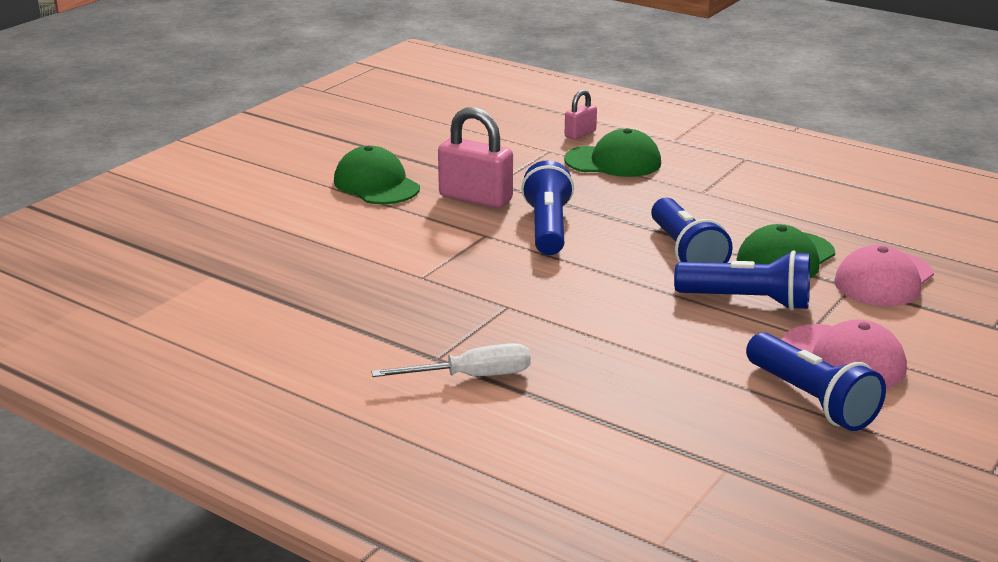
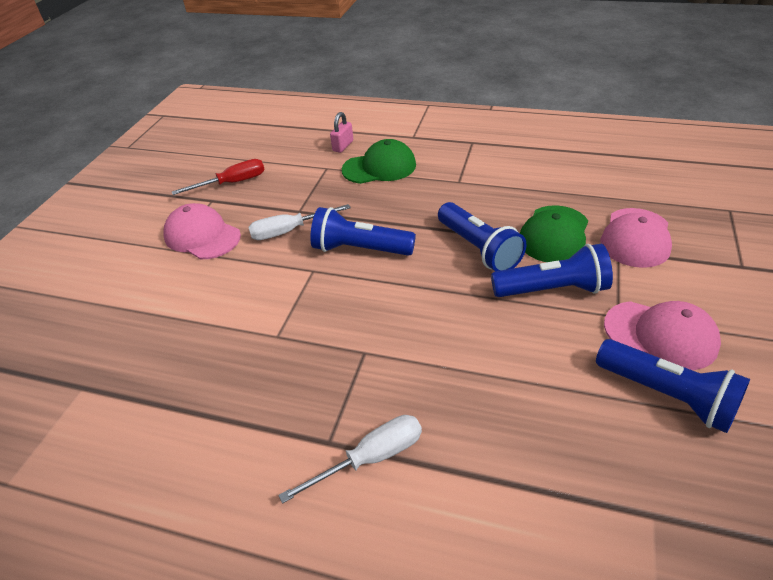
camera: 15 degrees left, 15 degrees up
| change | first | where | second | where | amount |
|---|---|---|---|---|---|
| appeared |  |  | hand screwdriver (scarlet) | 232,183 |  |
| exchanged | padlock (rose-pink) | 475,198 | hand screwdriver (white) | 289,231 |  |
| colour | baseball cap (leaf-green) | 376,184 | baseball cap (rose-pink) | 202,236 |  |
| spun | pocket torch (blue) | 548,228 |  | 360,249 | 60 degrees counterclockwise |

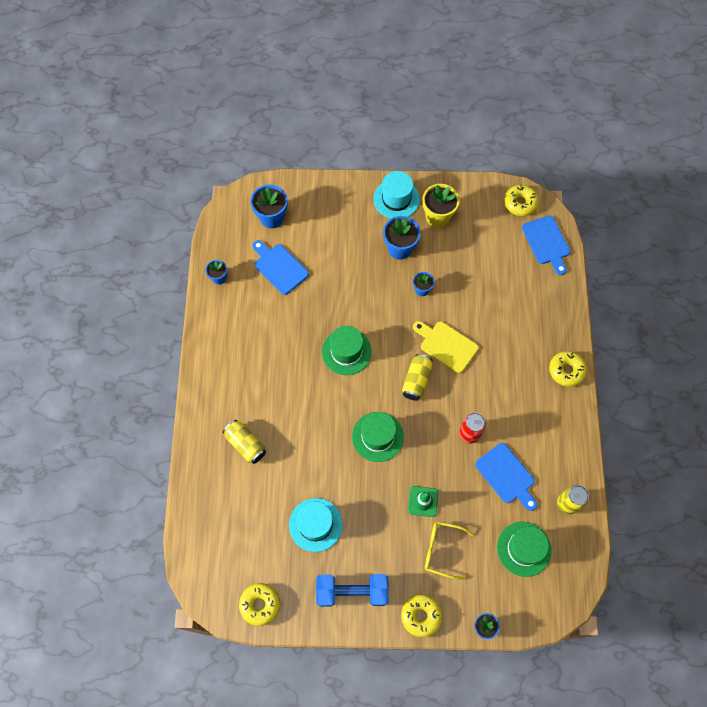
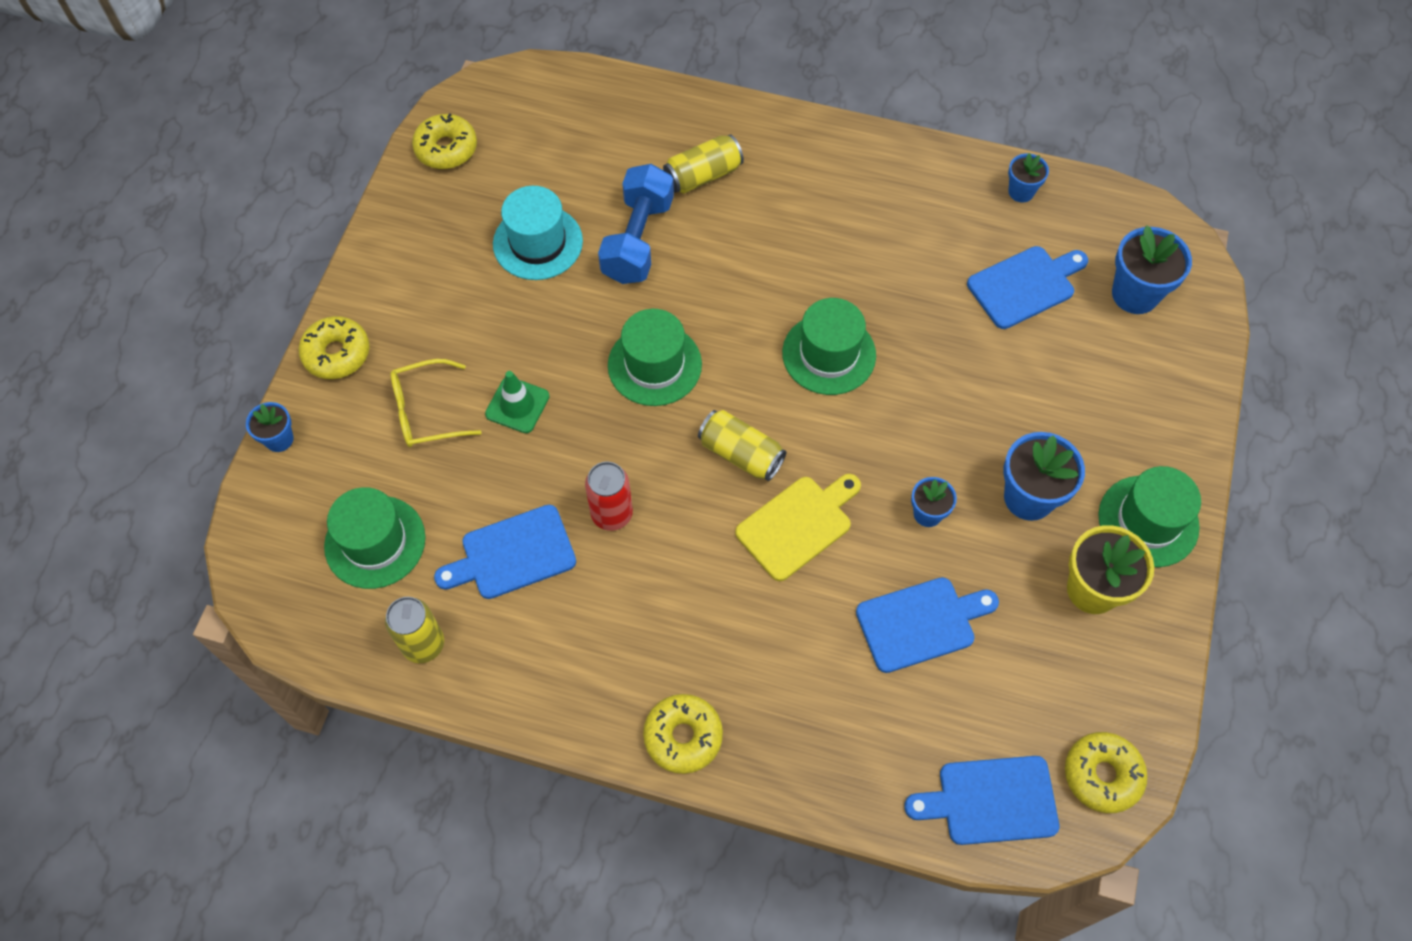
camera: 105 degrees right, 5 degrees down
| change | first | where | second | where | amount |
|---|---|---|---|---|---|
| appeared |  |  | cutting board (blue) | 921,623 |  |
| relocated | free weight (blue) | 352,591 |  | 638,240 |  |
| colour | tall hat (teal) | 396,199 | tall hat (leaf-green) | 1148,521 |  |
| spun | eyeglasses (bright yellow) | 441,550 |  | 426,412 | 135 degrees counterclockwise |

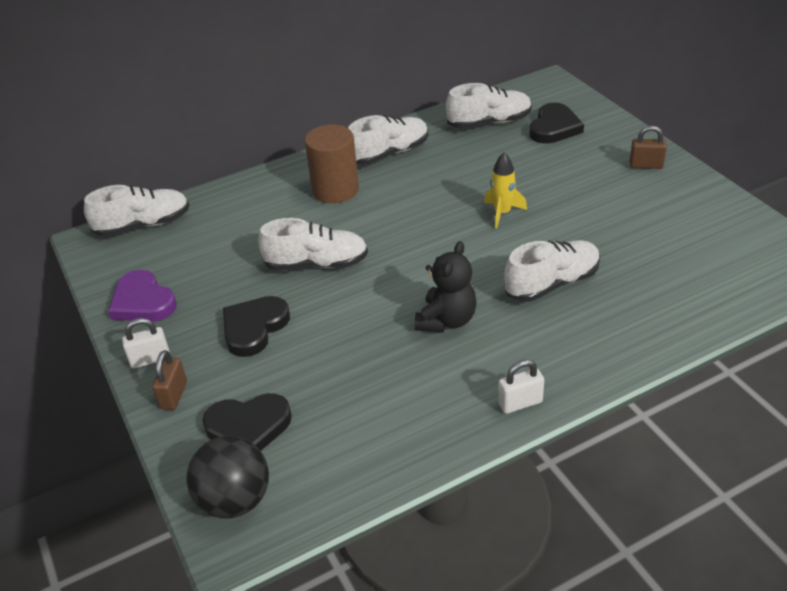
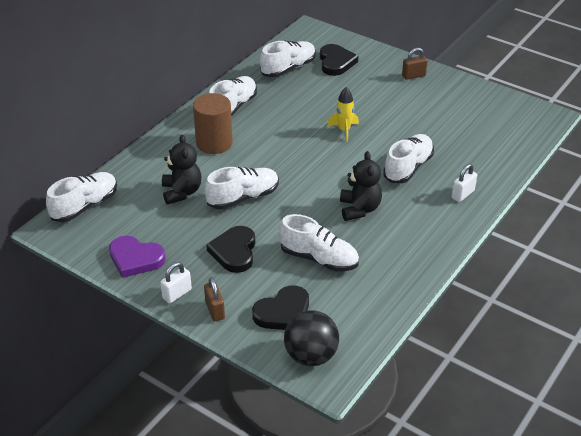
camera: 30 degrees left, 0 degrees up
| change | first | where | second | where | amount |
|---|---|---|---|---|---|
| appeared |  |  | teddy (jet-black) | 182,192 |  |
| appeared |  |  | shoe (white) | 319,258 |  |
| relocated | padlock (white) | 520,403 |  | 463,194 |  |

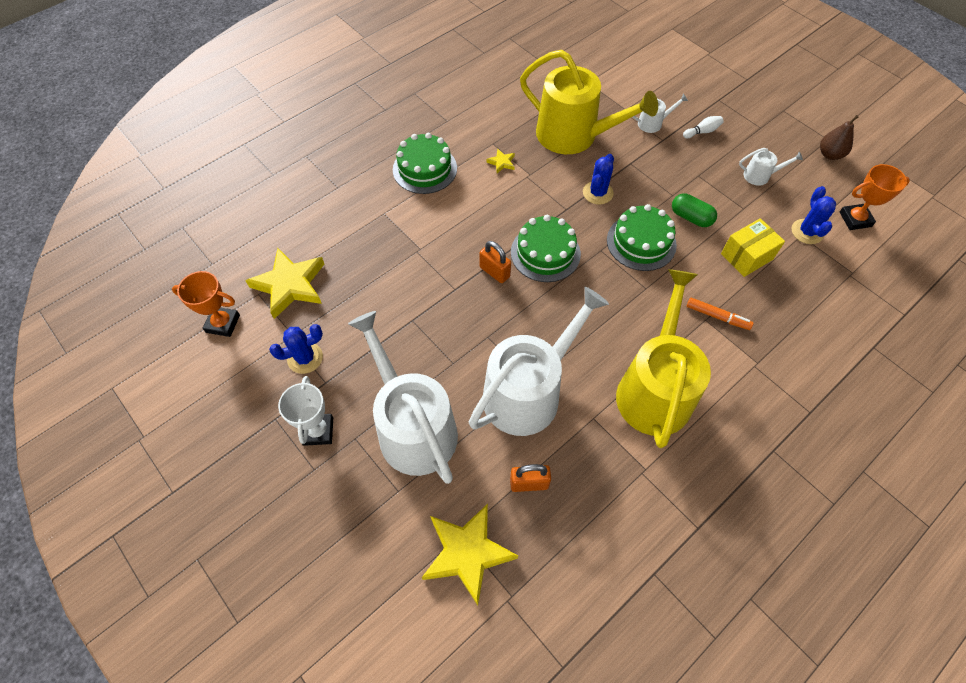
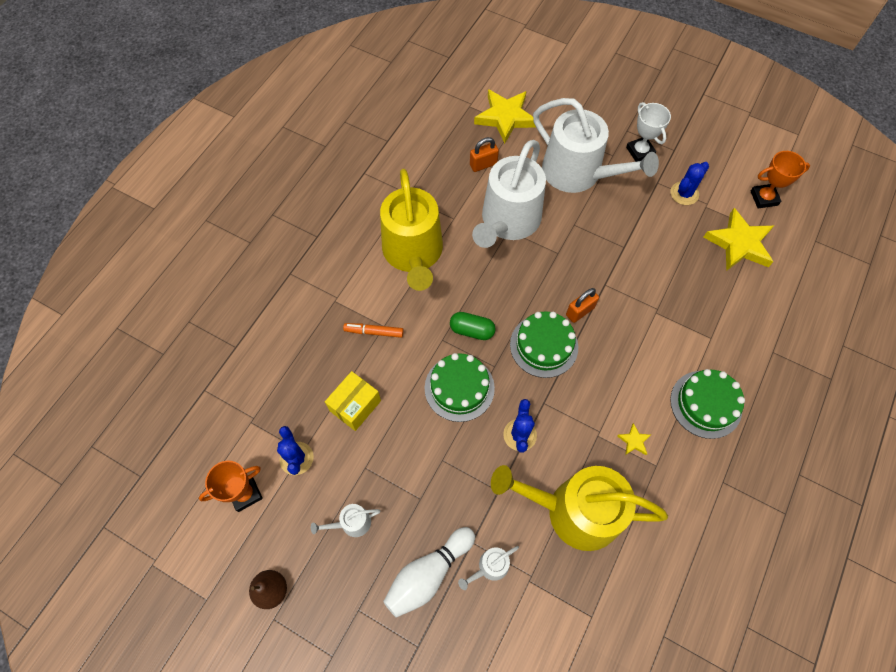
camera: 160 degrees right, 5 degrees up
| change | first | where | second | where | amount |
|---|---|---|---|---|---|
| relocated | capsule (leaf-green) | 691,217 |  | 472,330 |  |
| spun | padlock (bright orange) | 494,272 |  | 580,311 | 60 degrees counterclockwise |
| size | tenpin (white) | 702,132 |  | 428,574 | x2.07 |

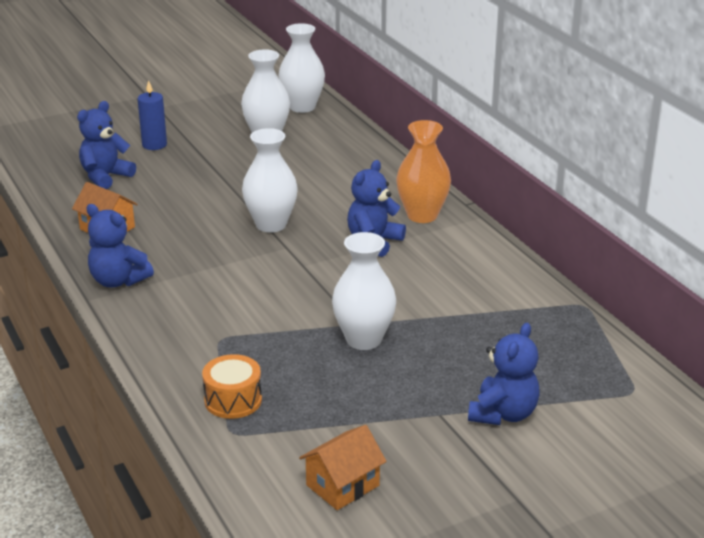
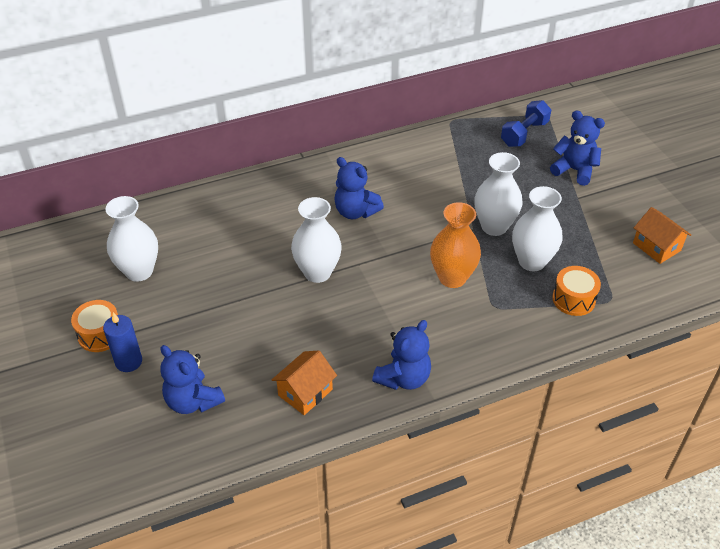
camera: 85 degrees left, 15 degrees up
| change | first | where | second | where | amount |
|---|---|---|---|---|---|
| appeared |  |  | toy drum (bright orange) | 100,334 |  |
| appeared |  |  | free weight (blue) | 524,134 |  |
| relocated | vase (white) | 302,107 |  | 532,261 |  |
| relocated | vase (bright orange) | 422,215 |  | 452,278 |  |

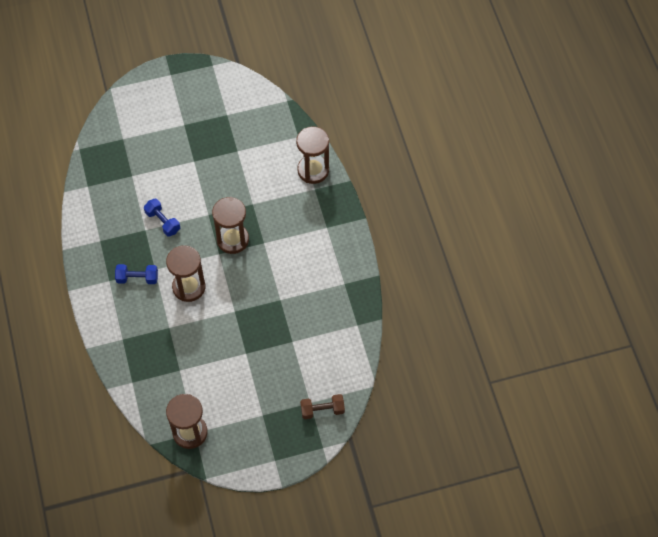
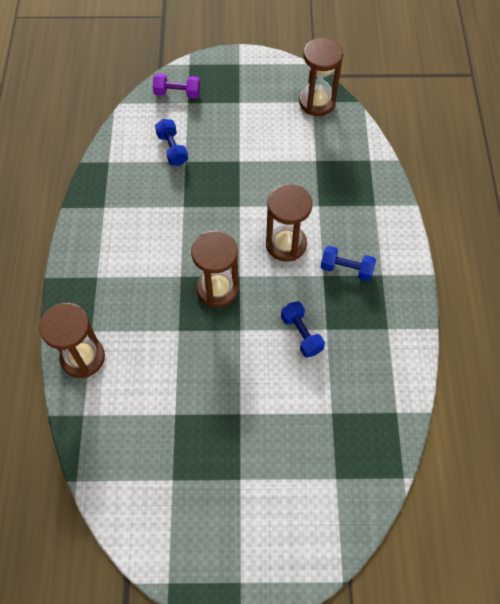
camera: 165 degrees left, 0 degrees up
| change | first | where | second | where | amount |
|---|---|---|---|---|---|
| appeared |  |  | free weight (blue) | 172,149 |  |
| colour | free weight (russet) | 322,410 | free weight (purple) | 177,93 |  |

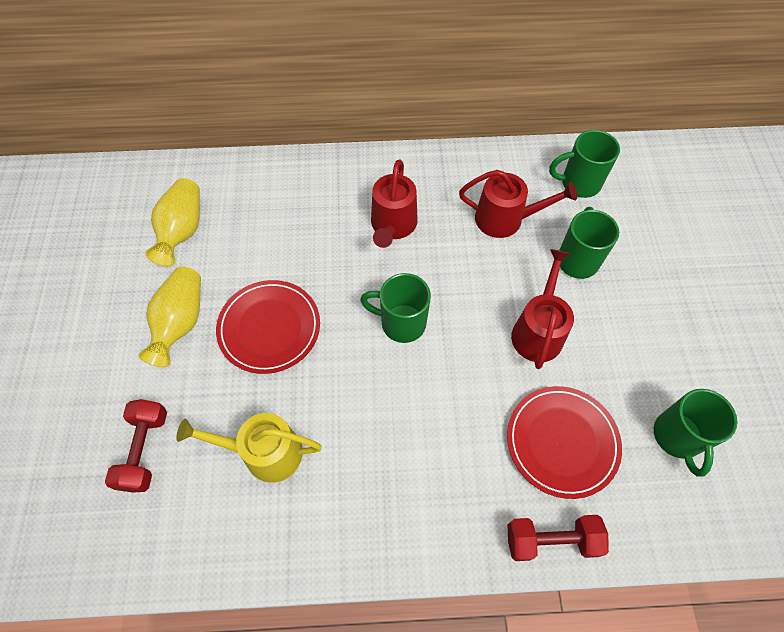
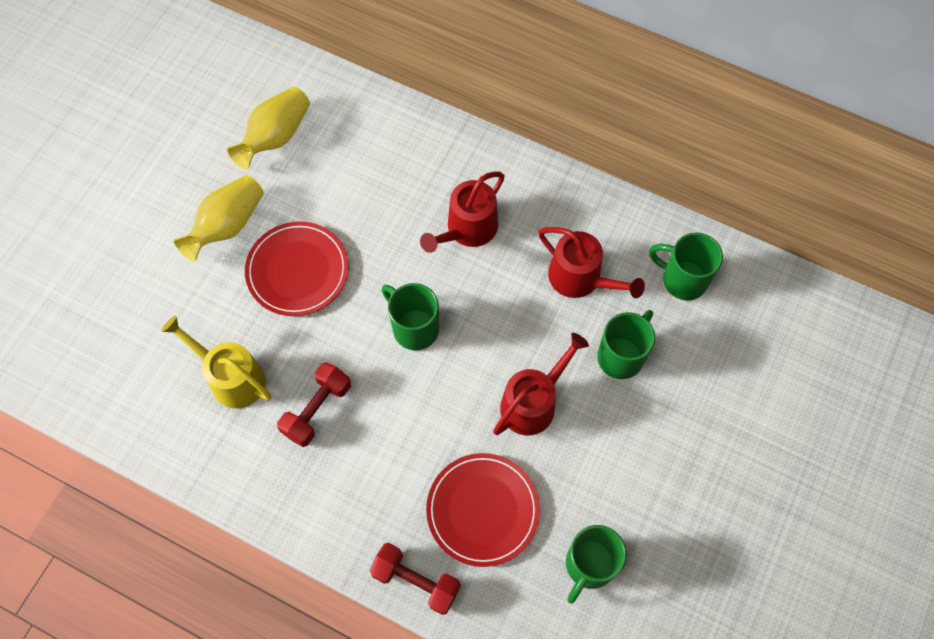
camera: 30 degrees right, 5 degrees up
| change | first | where | second | where | amount |
|---|---|---|---|---|---|
| relocated | free weight (scarlet) | 144,450 |  | 317,409 |  |

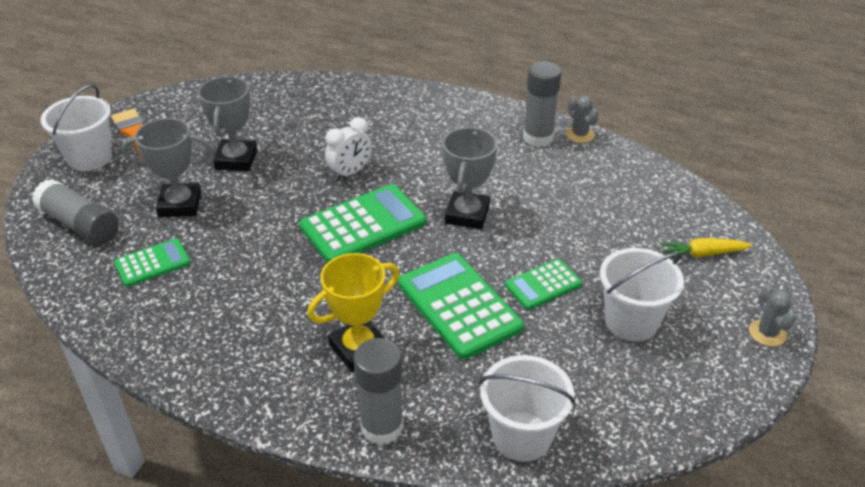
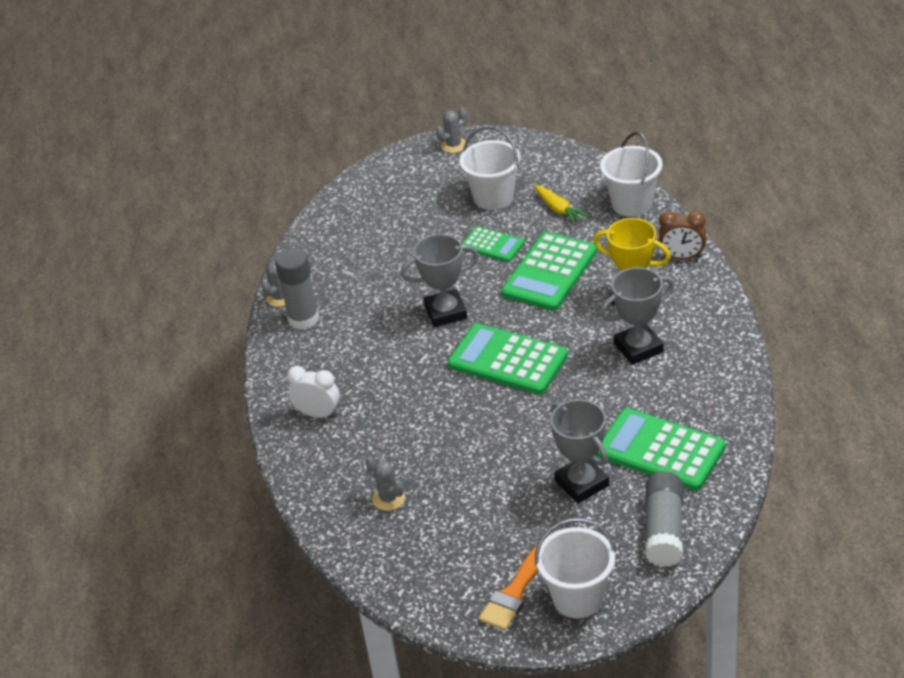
camera: 115 degrees left, 0 degrees up
| change | first | where | second | where | amount |
|---|---|---|---|---|---|
| appeared |  |  | saguaro cactus (ash-grey) | 388,499 |  |
| relocated | prize cup (ash-grey) | 236,160 |  | 638,348 |  |
| relocated | clock (white) | 350,173 |  | 318,414 |  |
| relocated | carrot (bright yellow) | 703,254 |  | 559,210 |  |
| exchanged | glue stick (ash-grey) | 382,427 | clock (russet) | 682,257 |  |
| size | calculator (leaf-green) | 152,263 |  | 660,450 | x1.75 |

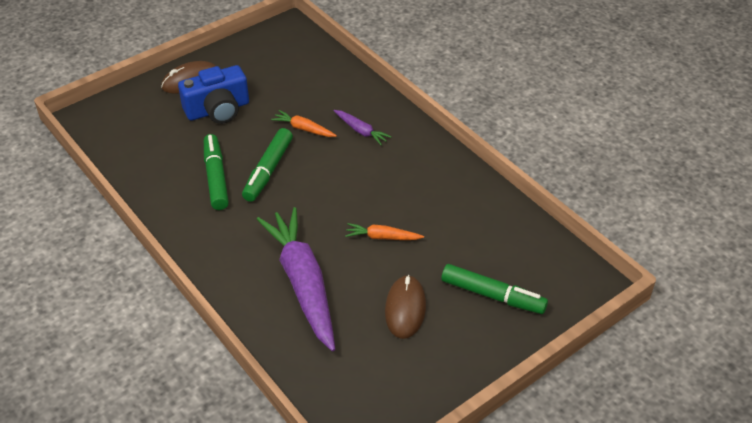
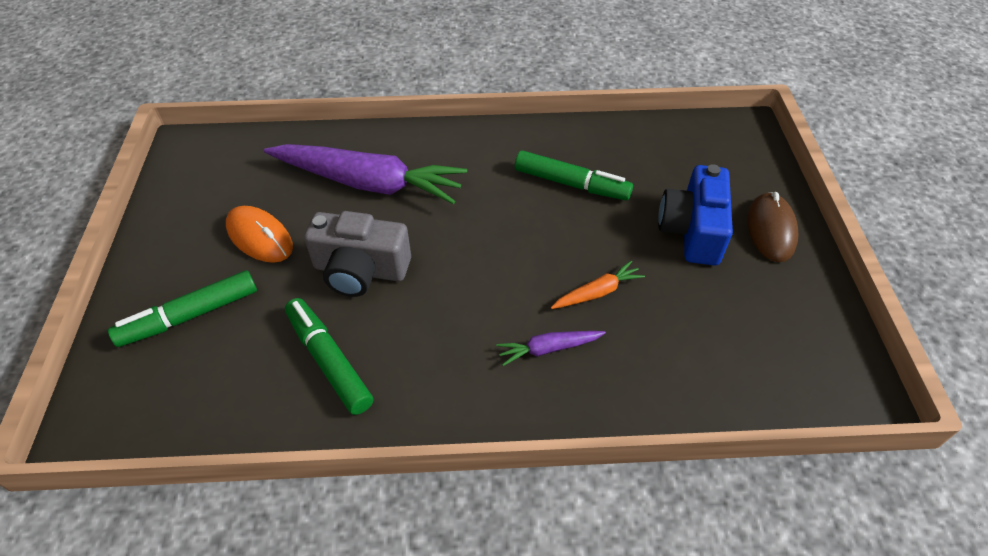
camera: 125 degrees right, 5 degrees up
| change | first | where | second | where | amount |
|---|---|---|---|---|---|
| relocated | marker (leaf-green) | 268,170 |  | 329,361 |  |
| exchanged | carrot (bright orange) | 382,237 | photo camera (ash-grey) | 360,270 |  |
| colour | PC mouse (russet) | 405,309 | PC mouse (bright orange) | 259,237 |  |

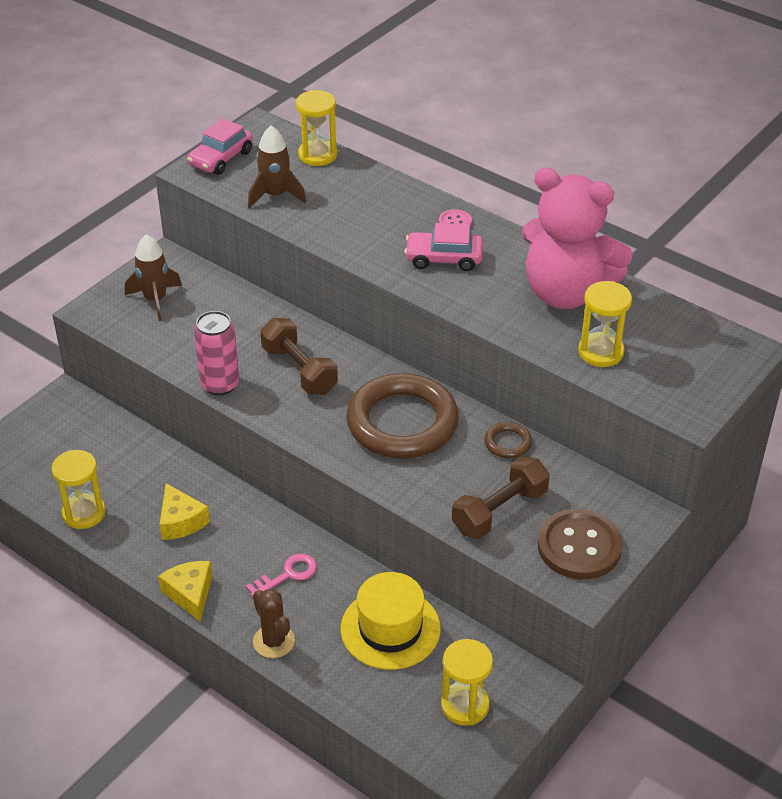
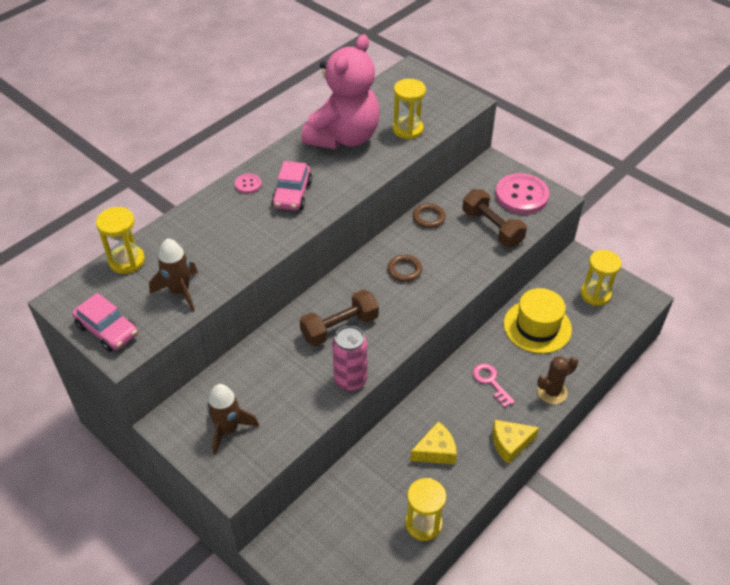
camera: 85 degrees left, 5 degrees up
| change | first | where | second | where | amount |
|---|---|---|---|---|---|
| colour | shirt button (russet) | 579,546 | shirt button (rose-pink) | 521,195 |  |
| size | torus (russet) | 402,422 |  | 404,270 | x0.42 |

